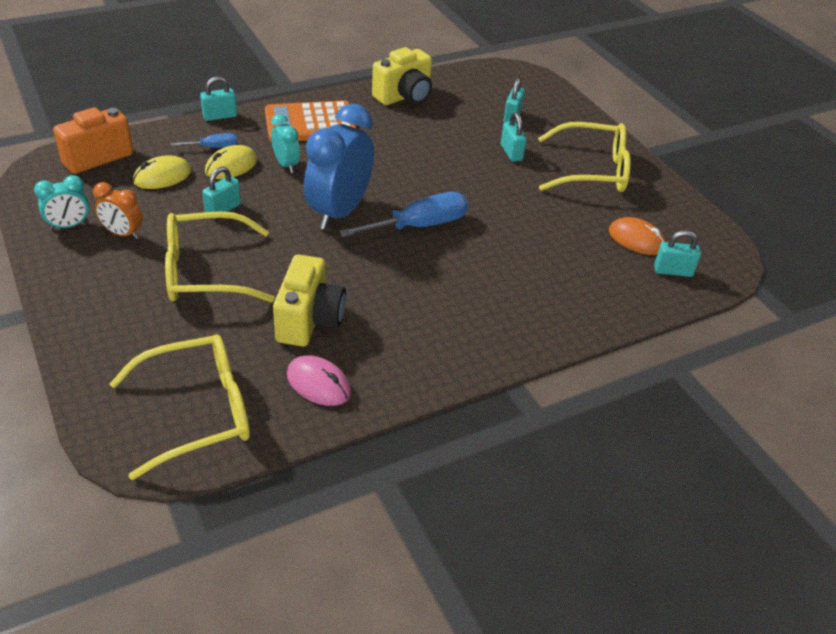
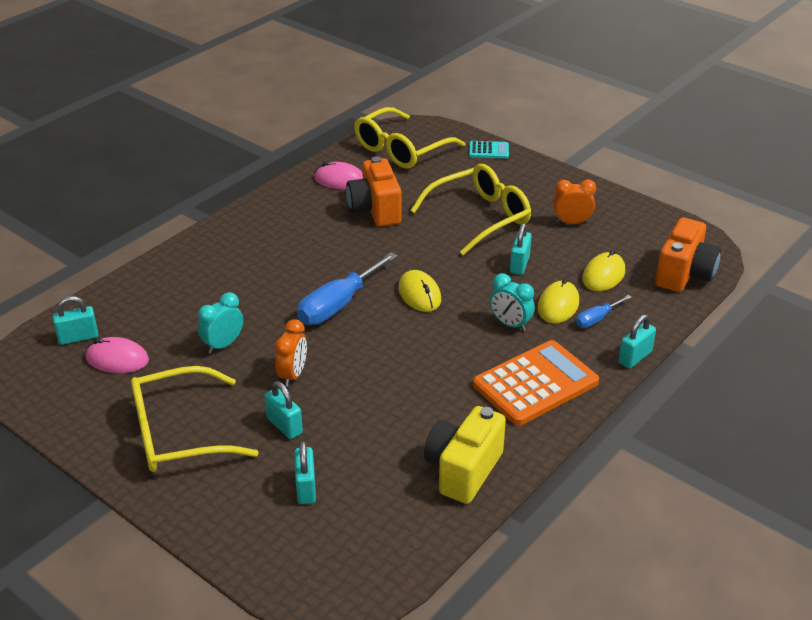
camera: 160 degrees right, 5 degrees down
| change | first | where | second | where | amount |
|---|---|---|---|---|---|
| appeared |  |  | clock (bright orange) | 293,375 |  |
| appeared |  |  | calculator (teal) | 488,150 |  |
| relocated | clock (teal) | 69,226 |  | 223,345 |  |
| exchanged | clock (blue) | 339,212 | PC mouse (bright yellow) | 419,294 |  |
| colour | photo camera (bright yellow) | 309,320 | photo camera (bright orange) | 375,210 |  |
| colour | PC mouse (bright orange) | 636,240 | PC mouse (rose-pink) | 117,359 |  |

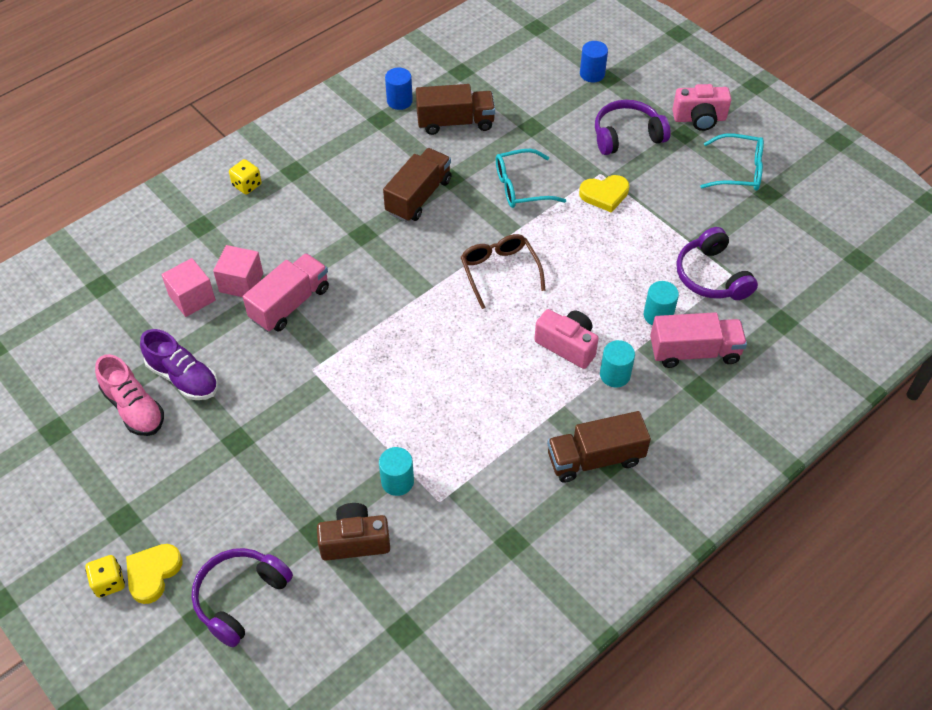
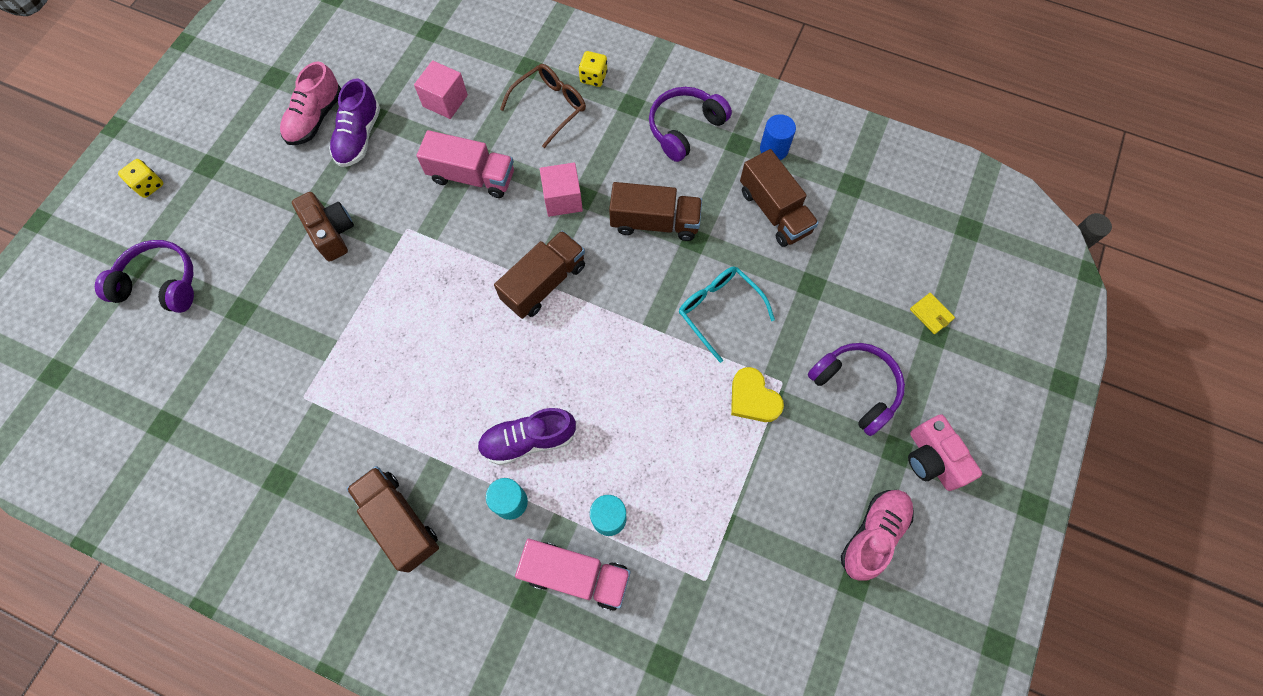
camera: 65 degrees right, 15 degrees up
| change | first | where | second | where | amount |
|---|---|---|---|---|---|
| missing | love heart (bright yellow) | 153,573 |  |  |  |
| missing | solid cylinder (teal) | 397,481 |  |  |  |
| appeared |  |  | truck (russet) | 544,283 |  |
| relocated | cube (rose-pink) | 241,282 |  | 563,199 |  |
| relocated | photo camera (russet) | 355,541 |  | 331,233 |  |
| relocated | eyeglasses (russet) | 499,271 |  | 550,107 |  |
| relocated | headset (purple) | 711,276 |  | 685,128 |  |
| exchanged | photo camera (rose-pink) | 567,345 | shoe (purple) | 528,440 |  |
| exchanged | solid cylinder (blue) | 592,74 | billfold (bright yellow) | 931,314 |  |
| exchanged | eyeglasses (teal) | 739,171 | shoe (rose-pink) | 873,535 |  |
| spun | truck (rose-pink) | 694,352 |  | 576,575 | 45 degrees counterclockwise |

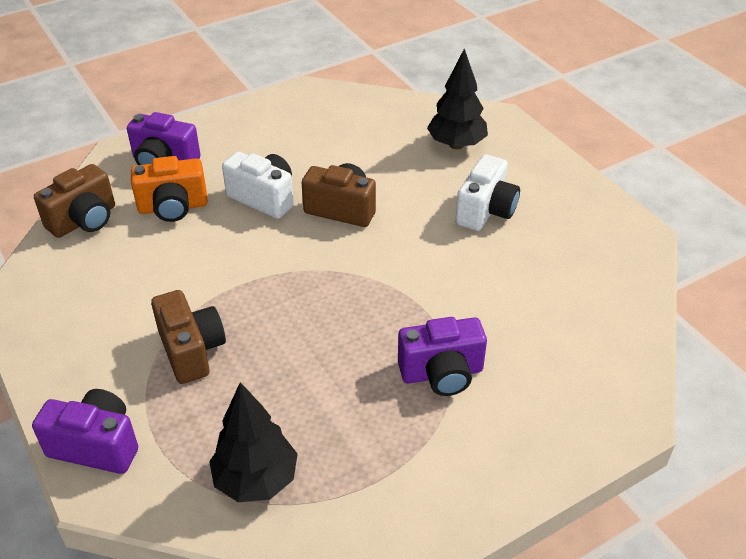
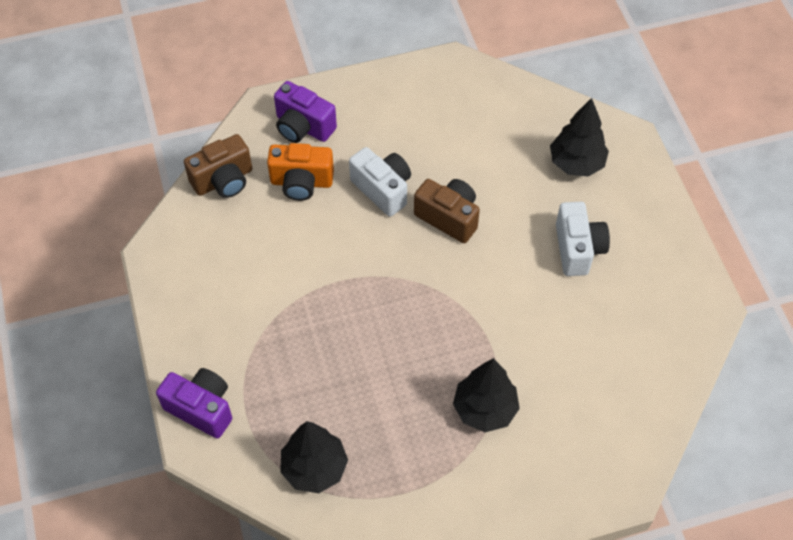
camera: 15 degrees right, 15 degrees up
| change | first | where | second | where | amount |
|---|---|---|---|---|---|
| missing | photo camera (russet) | 191,350 |  |  |  |
| exchanged | photo camera (purple) | 442,373 | tree (jet-black) | 485,409 |  |
| spun | photo camera (white) | 486,211 |  | 578,249 | 45 degrees counterclockwise |

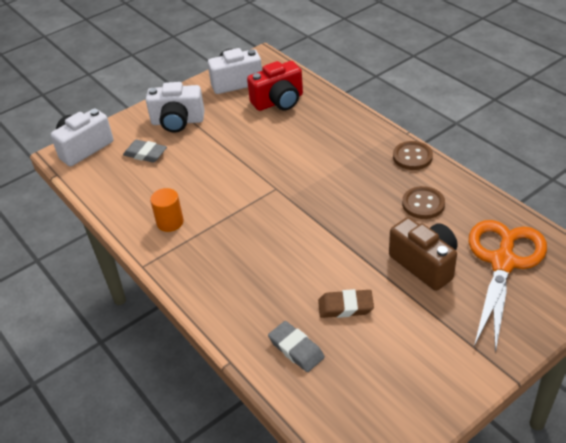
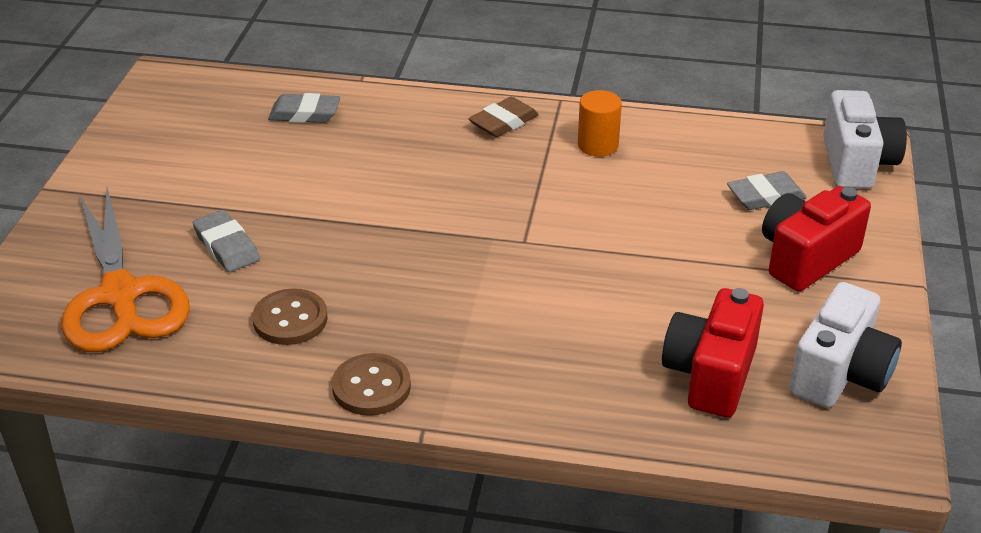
camera: 135 degrees right, 5 degrees down
| change | first | where | second | where | amount |
|---|---|---|---|---|---|
| relocated | eraser (russet) | 345,307 |  | 503,122 |  |
| exchanged | photo camera (russet) | 425,264 | eraser (ash-grey) | 227,246 |  |
| colour | photo camera (white) | 177,122 | photo camera (scarlet) | 806,258 |  |

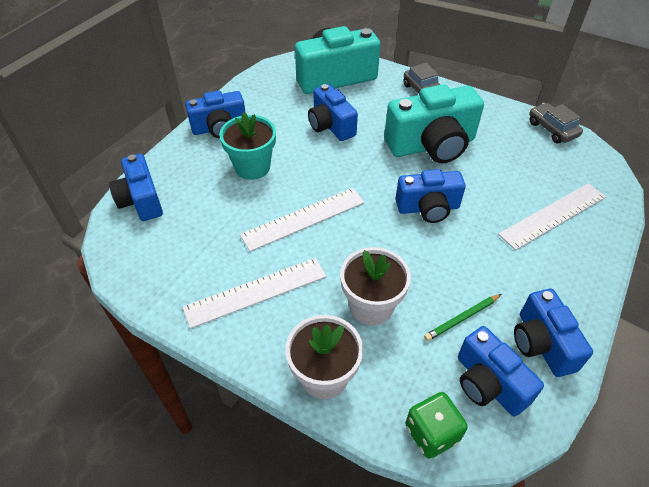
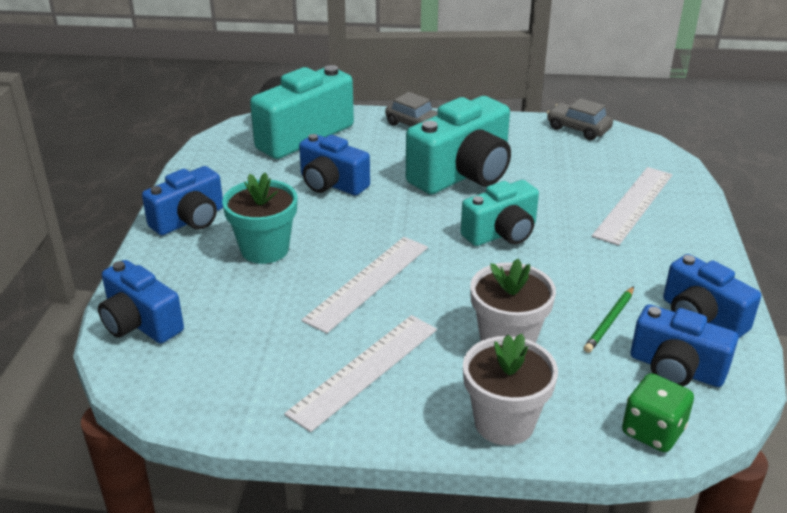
camera: 25 degrees left, 15 degrees down
| change | first | where | second | where | amount |
|---|---|---|---|---|---|
| colour | photo camera (blue) | 428,208 | photo camera (teal) | 501,233 |  |

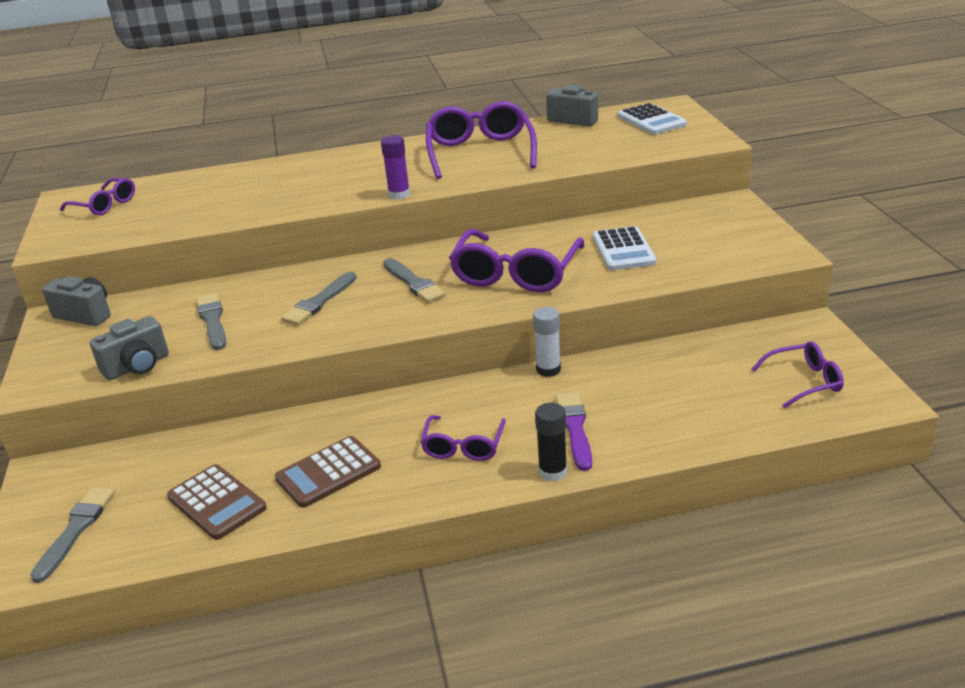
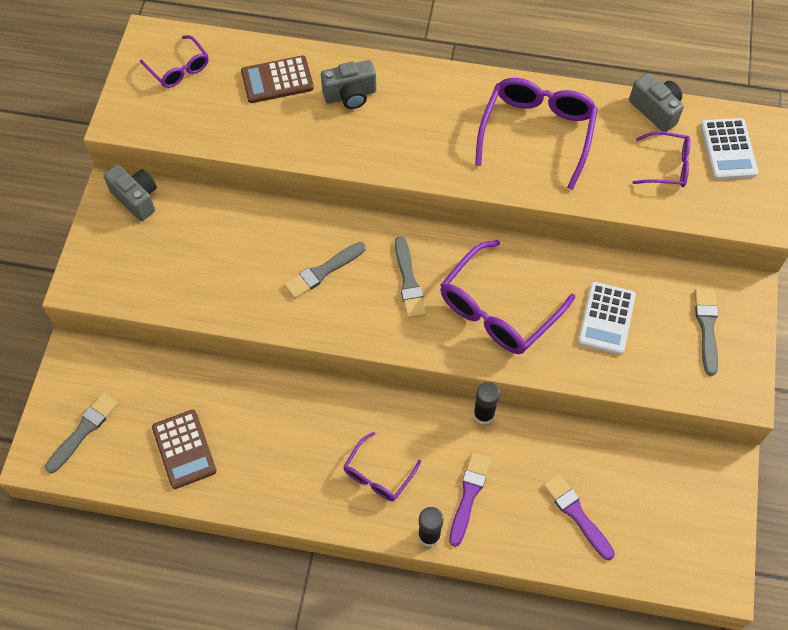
camera: 20 degrees right, 30 degrees up
| change | first | where | second | where | amount |
|---|---|---|---|---|---|
| missing | glue stick (purple) | 399,195 |  |  |  |
| appeared |  |  | paintbrush (purple) | 577,514 |  |
| relocated | photo camera (ash-grey) | 137,366 |  | 350,95 |  |
| relocated | paintbrush (ash-grey) | 212,320 |  | 706,327 |  |
| relocated | calculator (russet) | 328,472 |  | 277,80 |  |
| relocated | eyeglasses (purple) | 804,381 |  | 667,166 |  |
| colour | glue stick (white) | 548,369 | glue stick (jet-black) | 483,414 |  |

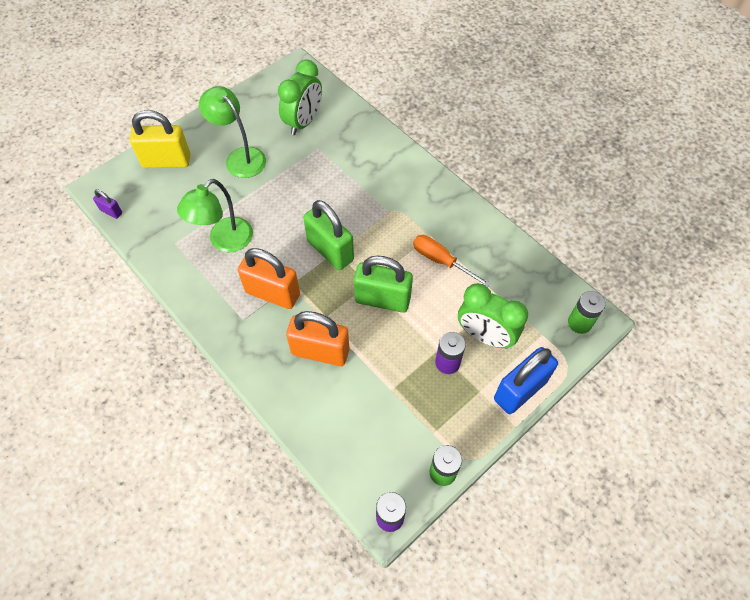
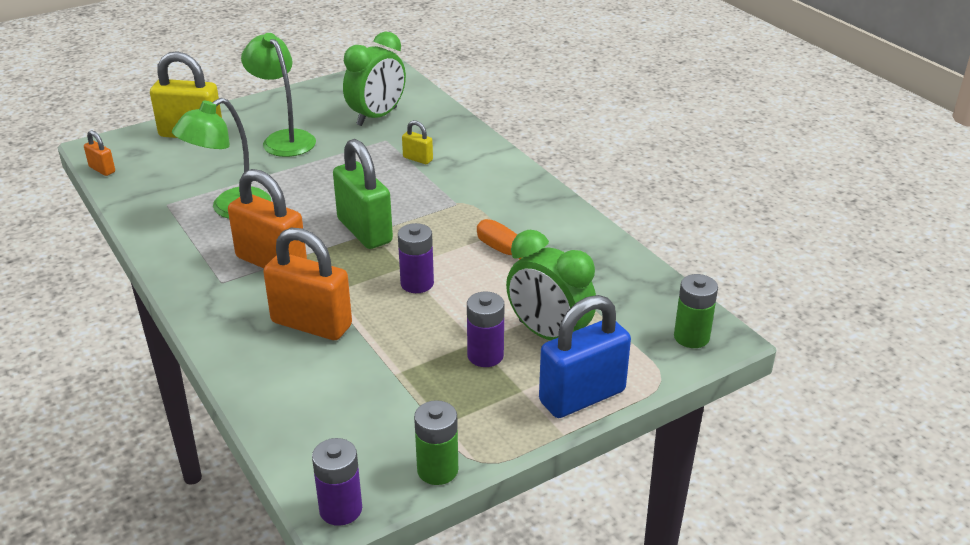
camera: 10 degrees right, 25 degrees down
| change | first | where | second | where | amount |
|---|---|---|---|---|---|
| appeared |  |  | padlock (bright yellow) | 418,159 |  |
| exchanged | padlock (leaf-green) | 382,299 | battery (purple) | 417,283 |  |
| colour | padlock (purple) | 111,211 | padlock (bright orange) | 102,169 |  |

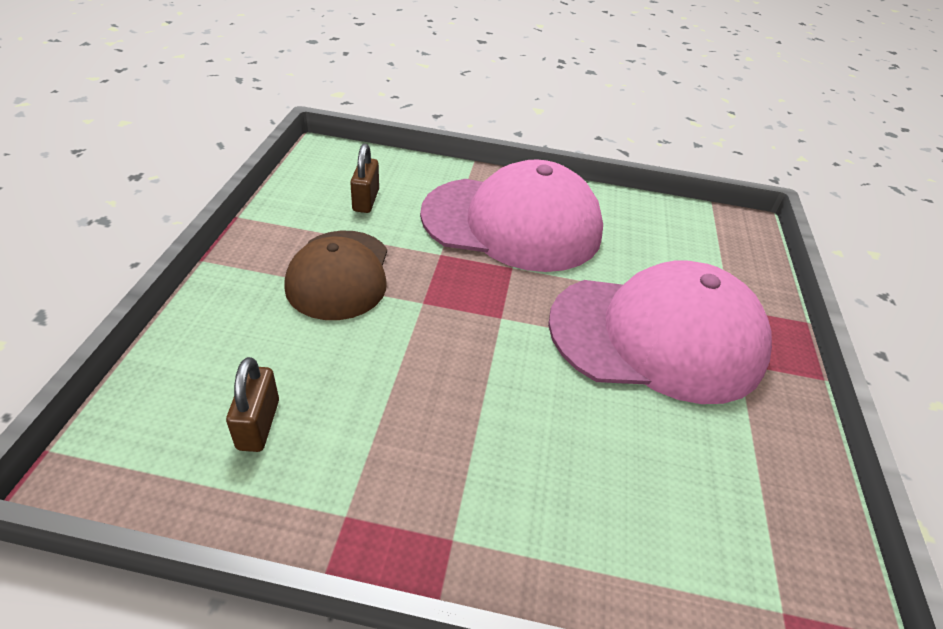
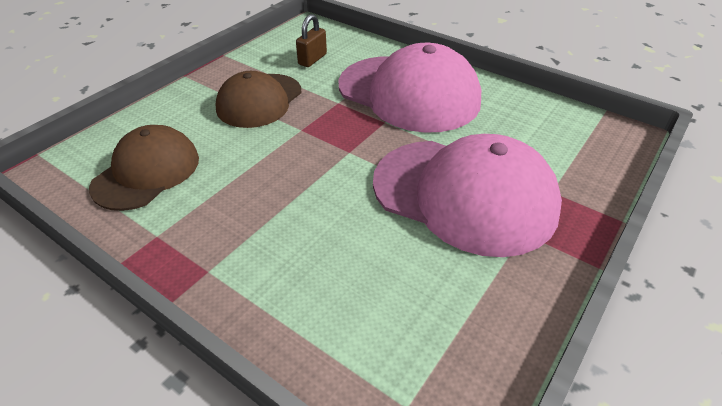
camera: 30 degrees right, 0 degrees up
| change | first | where | second | where | amount |
|---|---|---|---|---|---|
| exchanged | padlock (russet) | 258,424 | baseball cap (russet) | 147,172 |  |

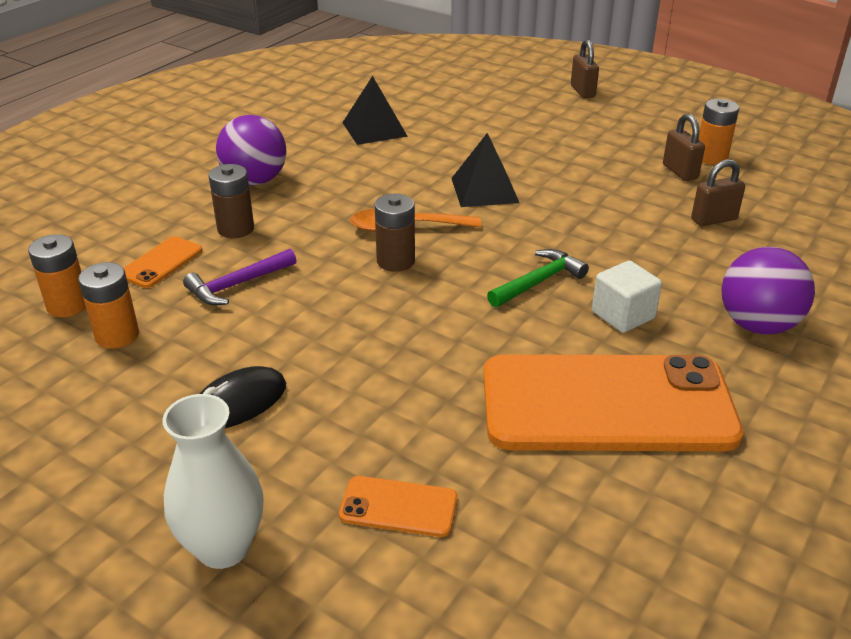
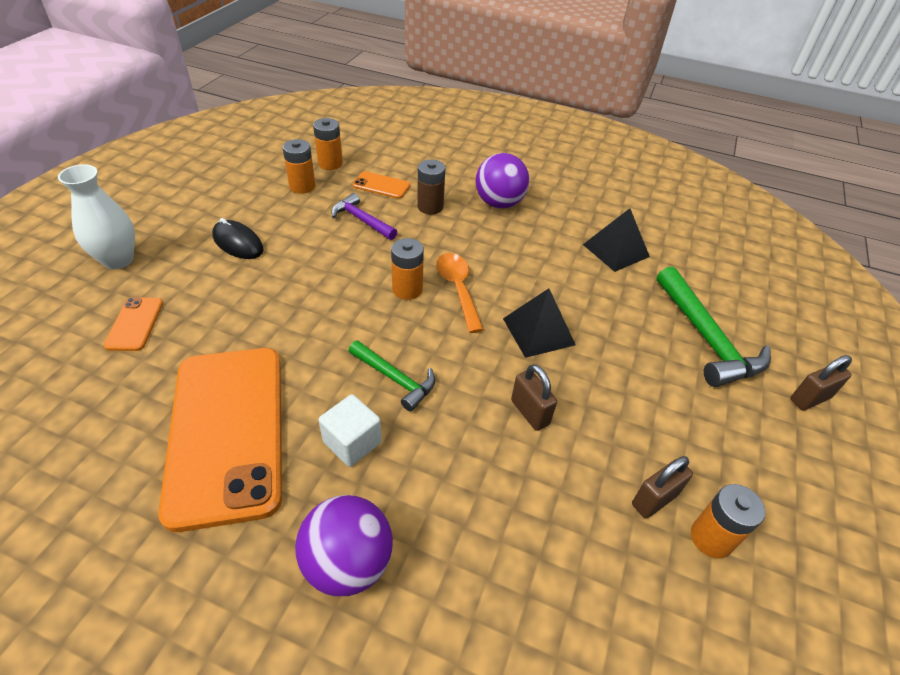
camera: 75 degrees right, 10 degrees up
| change | first | where | second | where | amount |
|---|---|---|---|---|---|
| appeared |  |  | carpenter's hammer (leaf-green) | 706,338 |  |
| relocated | padlock (russet) | 713,219 |  | 530,412 |  |
| colour | battery (russet) | 395,261 | battery (bright orange) | 407,289 |  |

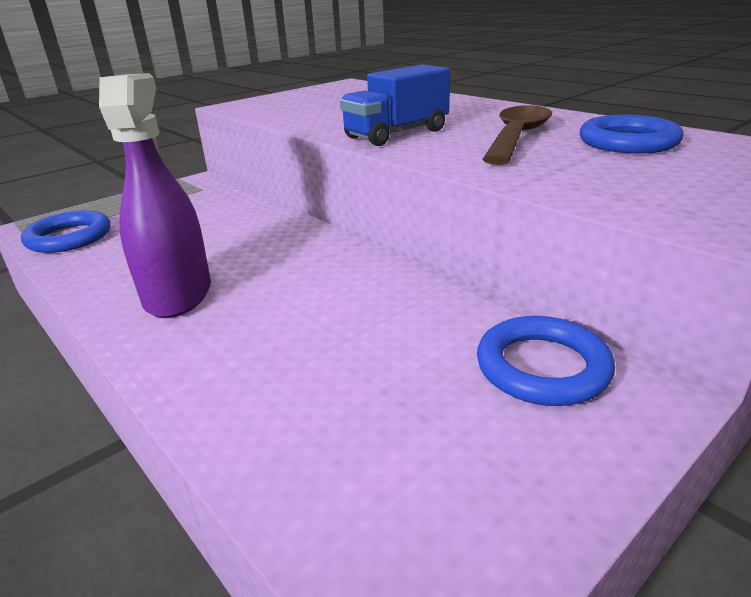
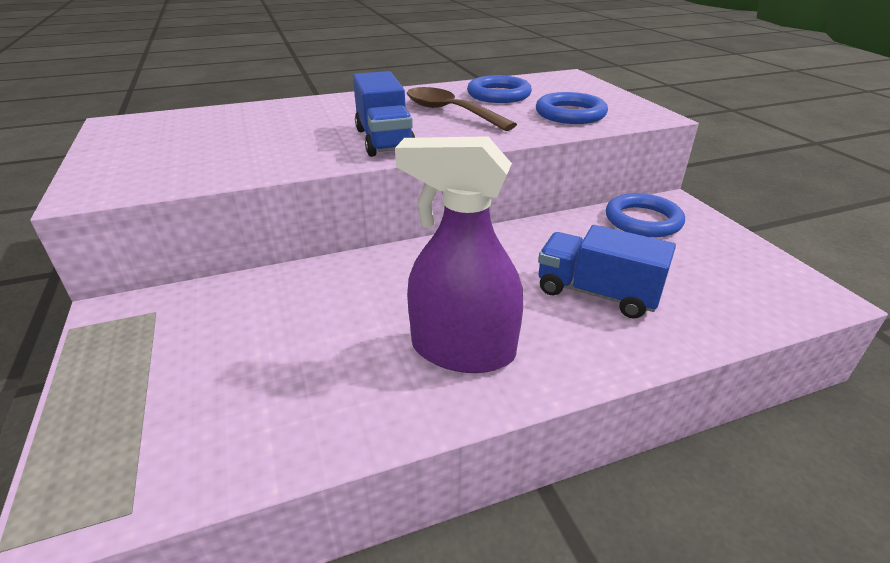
camera: 70 degrees left, 5 degrees up
| change | first | where | second | where | amount |
|---|---|---|---|---|---|
| appeared |  |  | truck (blue) | 596,293 |  |
| relocated | torus (blue) | 69,237 |  | 570,114 |  |

